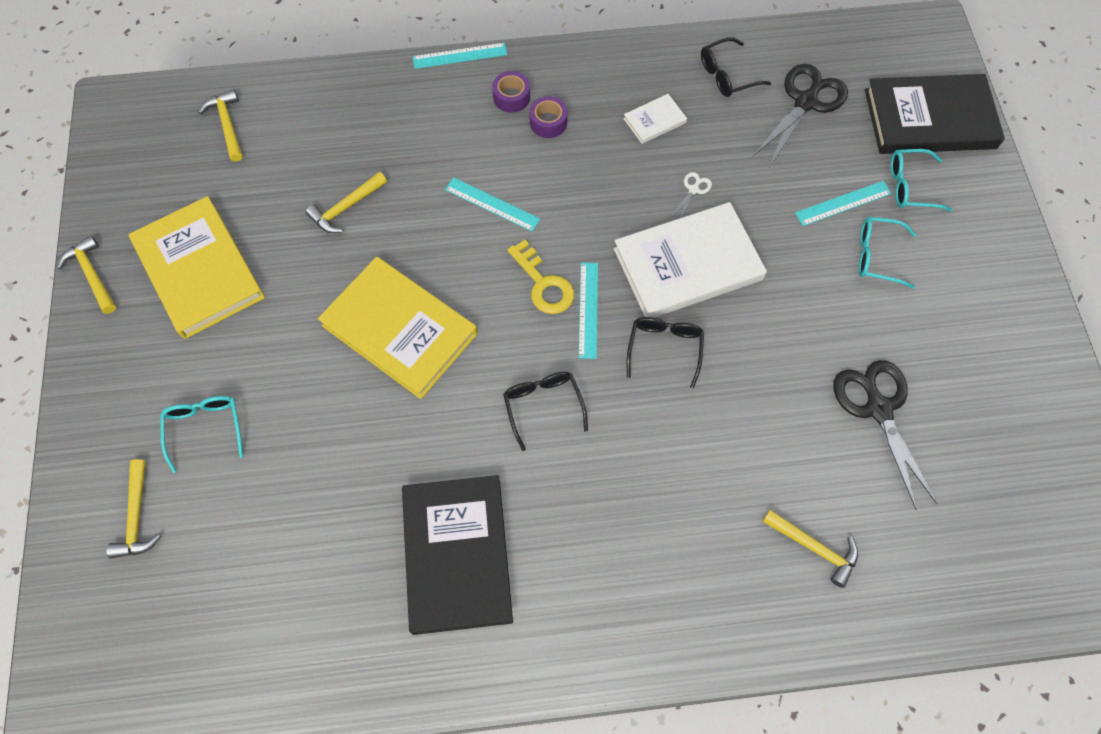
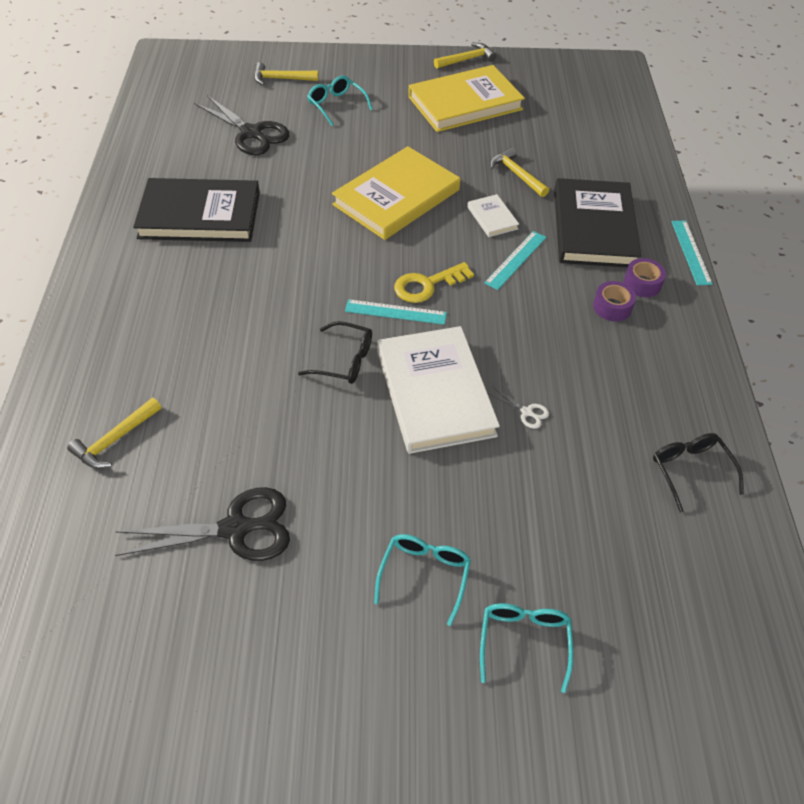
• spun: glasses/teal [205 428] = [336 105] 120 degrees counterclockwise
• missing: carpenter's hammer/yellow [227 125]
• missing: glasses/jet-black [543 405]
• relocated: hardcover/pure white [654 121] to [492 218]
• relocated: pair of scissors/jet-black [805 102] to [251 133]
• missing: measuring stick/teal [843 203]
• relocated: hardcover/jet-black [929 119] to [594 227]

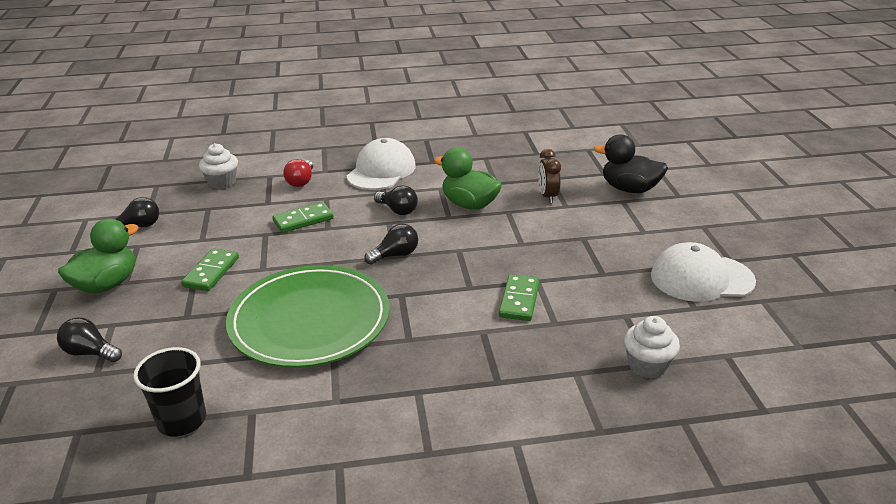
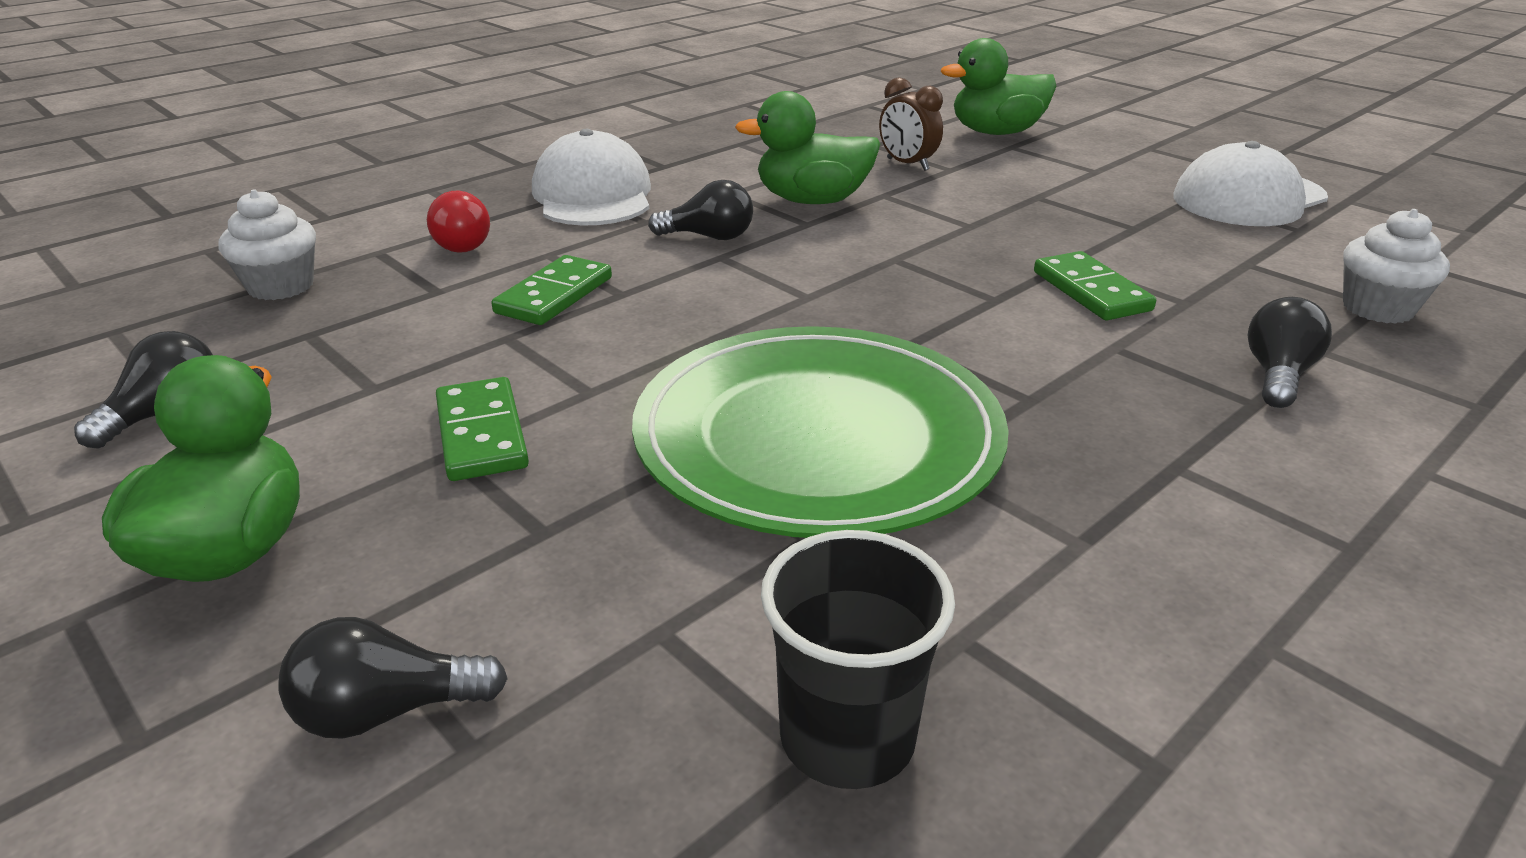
• relocated: light bulb/jet-black [395 255] to [1277 375]
• colour: rubber duck/jet-black [629 189] to rubber duck/emerald [996 132]

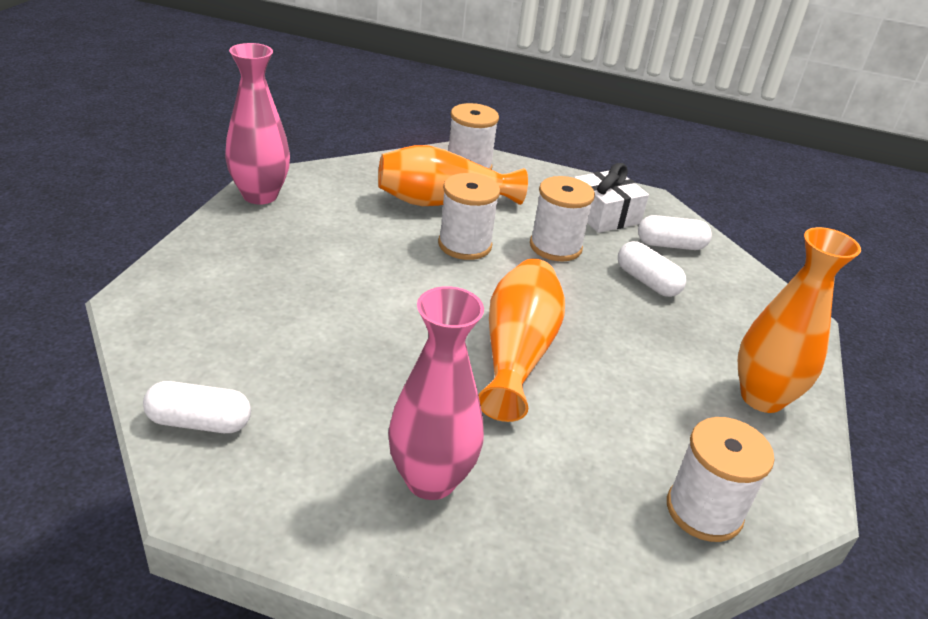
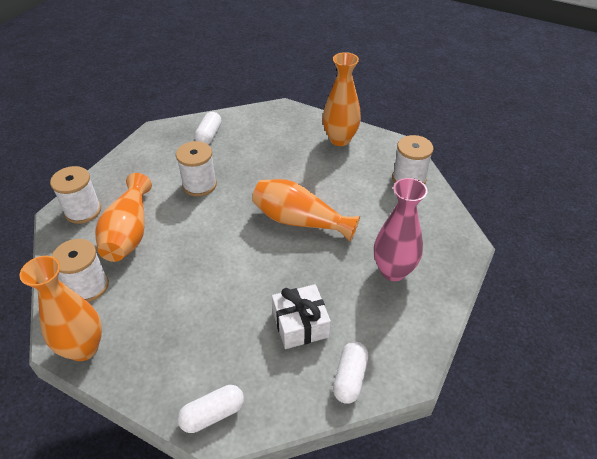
• colour: vase/pink [260 195] to vase/orange [83 348]
• relocated: spool/pure white [465 245] to [88 286]
• relocated: present/pure white [604 215] to [300 324]
• relocated: pill shape/pure white [647 281] to [212 414]

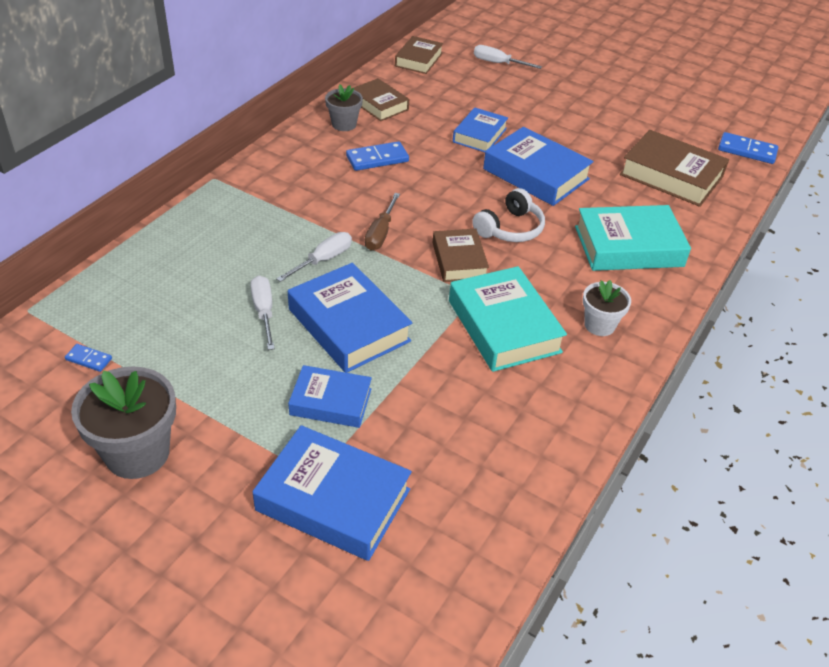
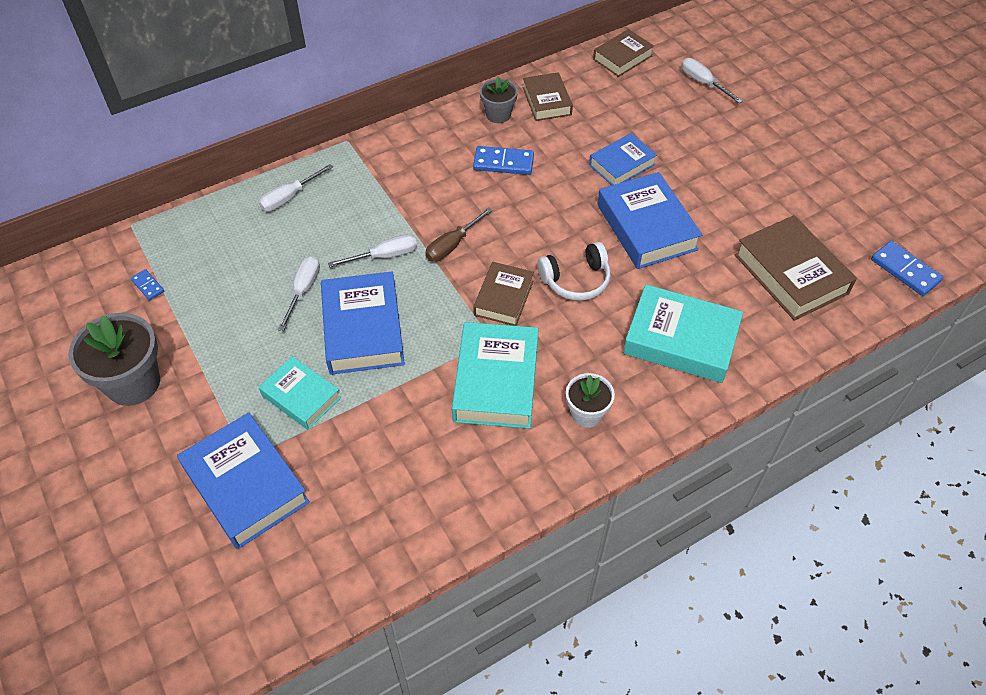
• colour: hardcover/royal blue [330 402] to hardcover/teal [301 396]
• appeared: hand screwdriver/pure white [289 197]

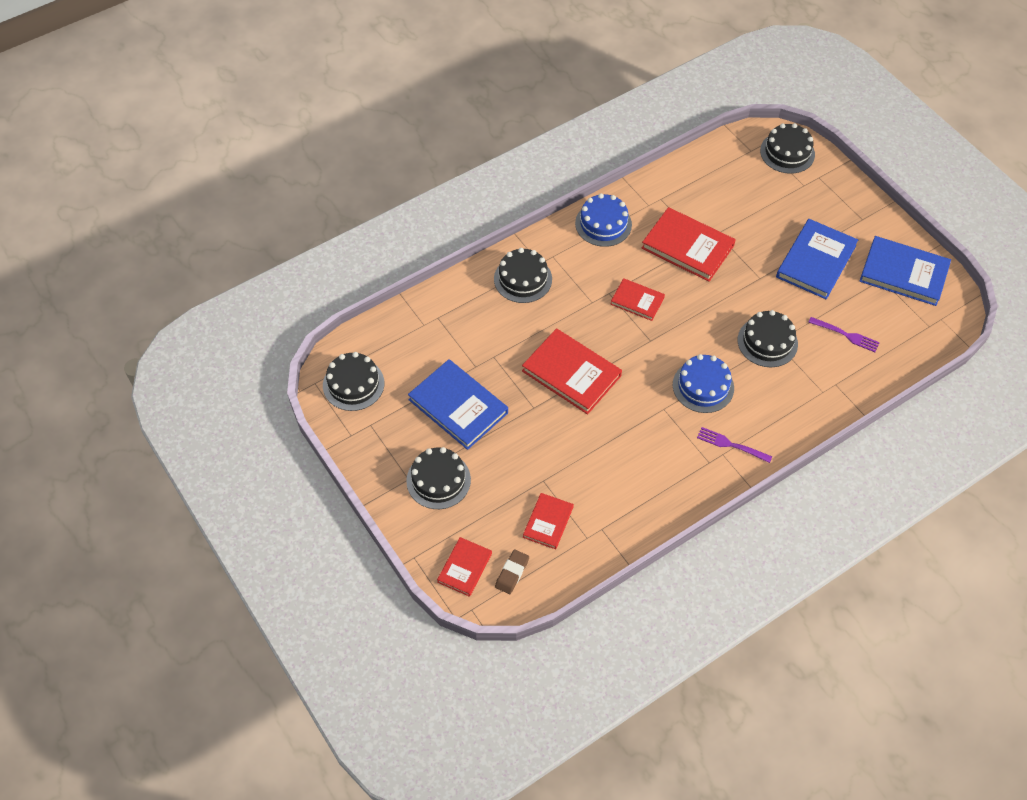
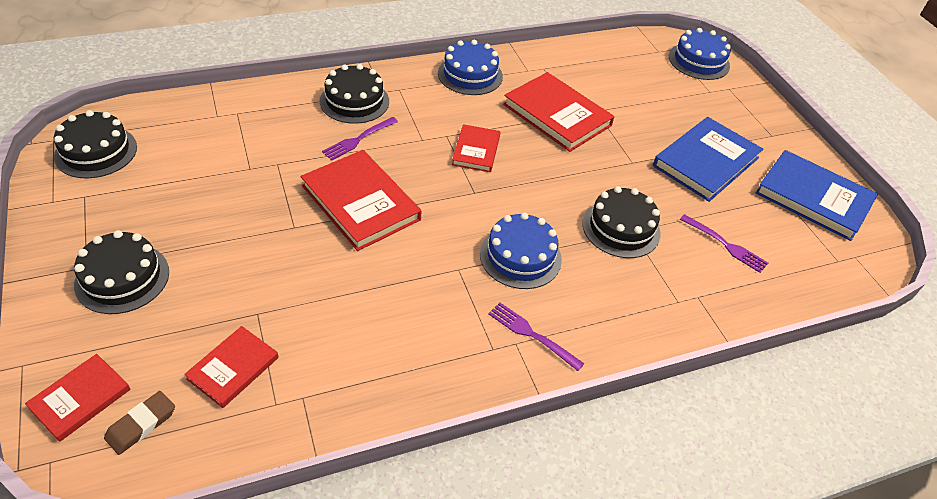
• missing: hardcover/royal blue [458 406]
• spun: hardcover/red [637 301] = [476 150] 60 degrees clockwise
• colour: layer cake/jet-black [787 152] to layer cake/royal blue [699 61]
• appeared: fork/violet [358 139]

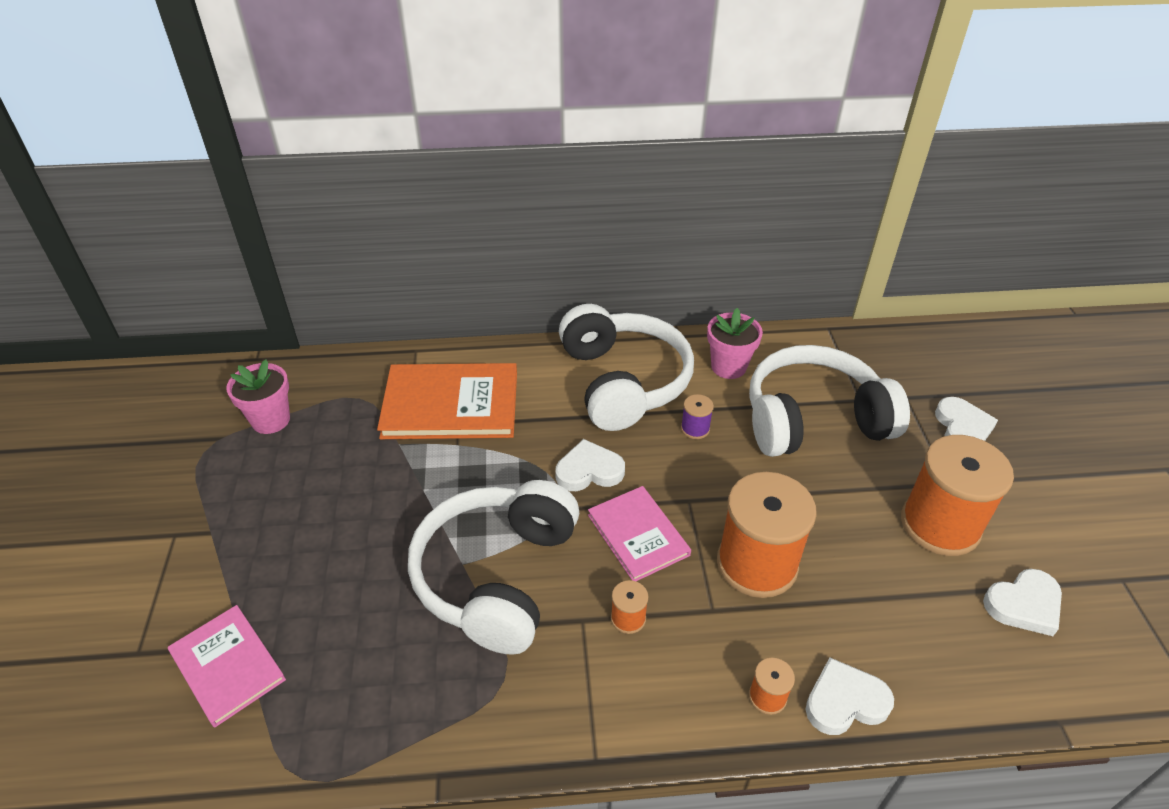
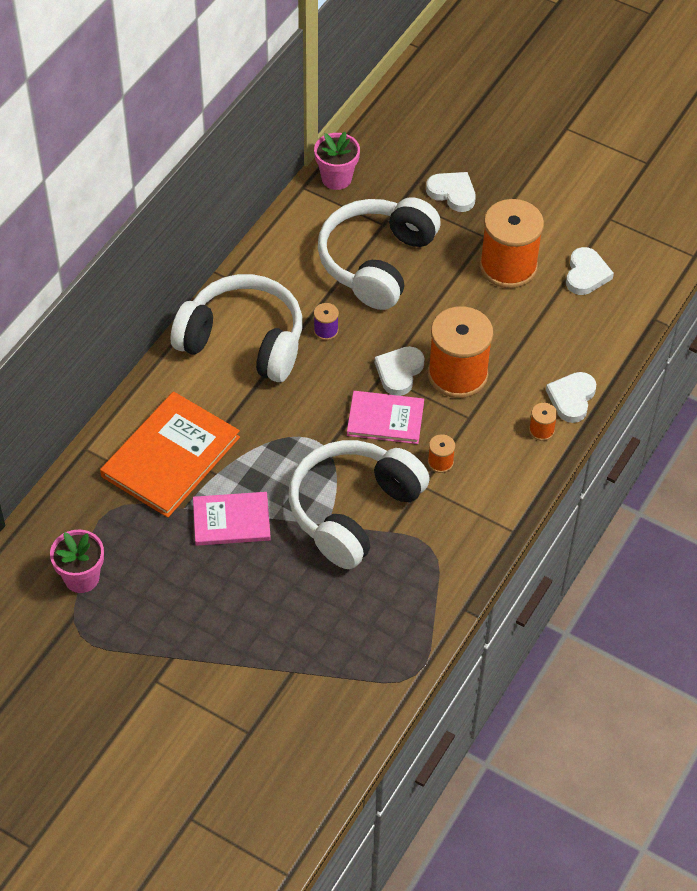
• relocated: hardcover/pink [227 666] to [231 521]
• spun: headset/pure white [497 576] = [353 511] 75 degrees clockwise
• relocated: love heart/pure white [589 470] to [399 372]
• relocated: flower pot/pink [728 367] to [336 178]

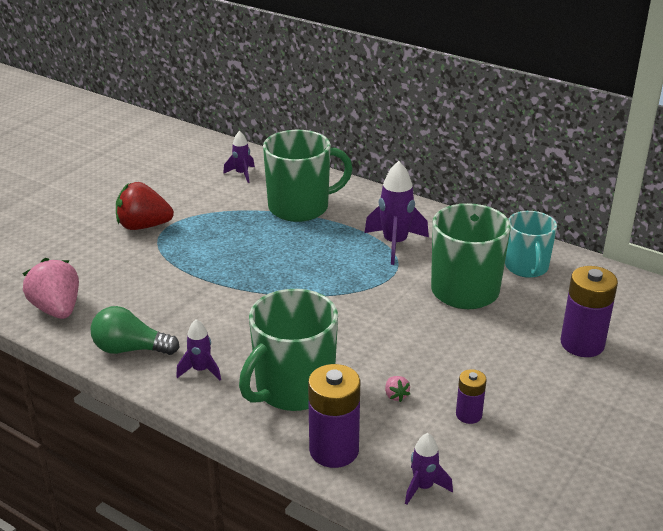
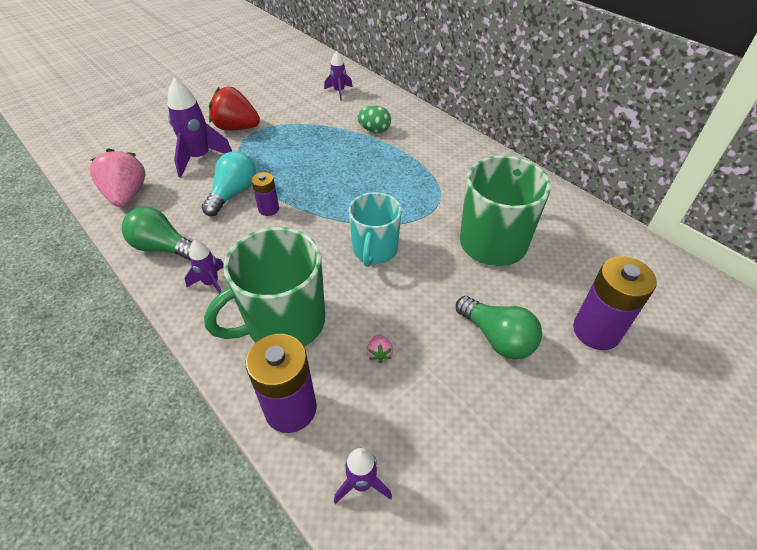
• exchanged: tea mug/emerald [300 207] to toy egg/emerald [374 130]
• relocated: toy rocket/violet [395 244] to [200 158]
• relocated: power cell/violet [468 415] to [269 209]
• relocated: tea mug/teal [526 267] to [375 250]
• appeared: light bulb/teal [233 193]
• appeared: light bulb/emerald [497 338]

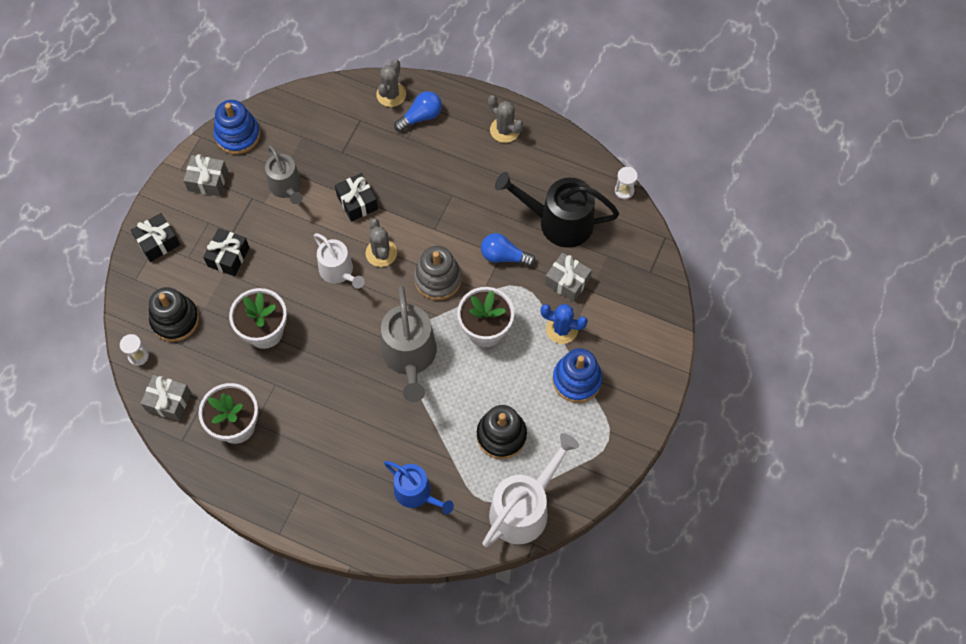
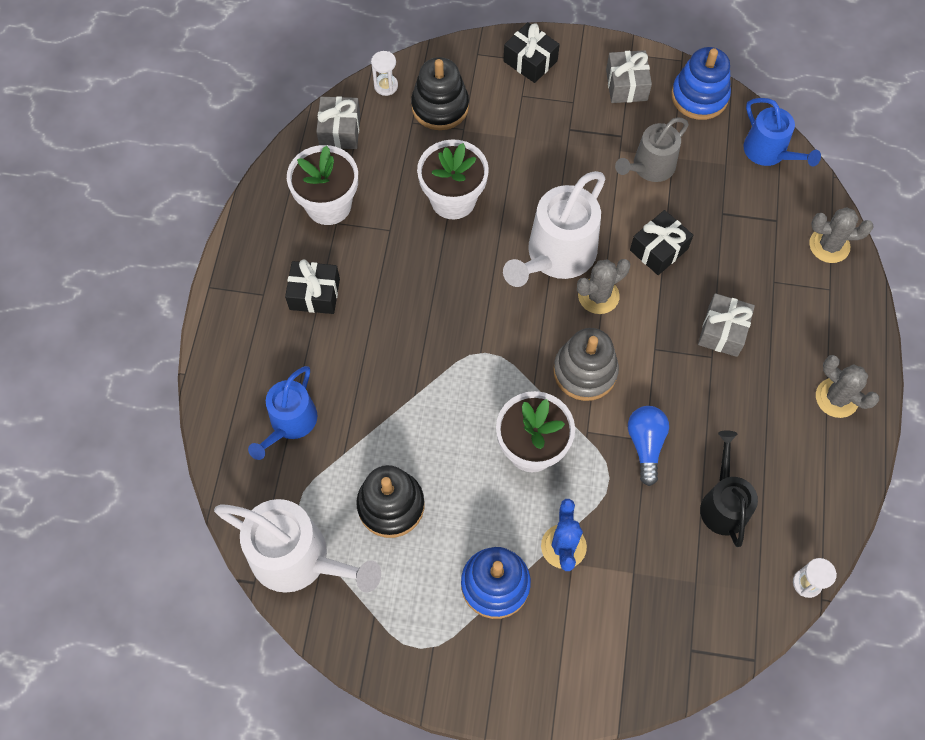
• relocated: present/jet-black [228 257] to [314 294]
• size: watering can/pure white [338 271] = [557 255] x1.57
• missing: watering can/gray [410 356]
• missing: light bulb/royal blue [421 117]
• spun: prickly plant/gray [505 130] = [836 398] 75 degrees counterclockwise
• size: watering can/jet-black [559 222] = [723 504] x0.64
• relocated: present/gray [567 281] to [723 331]
• appeared: watering can/royal blue [768 152]

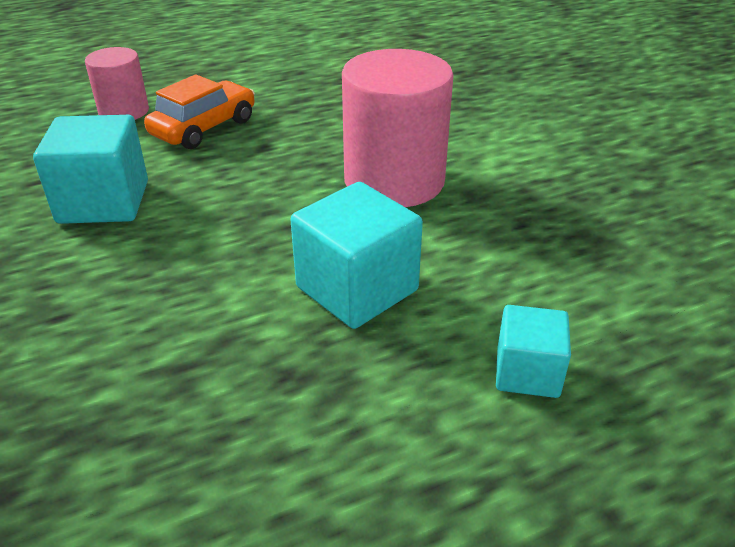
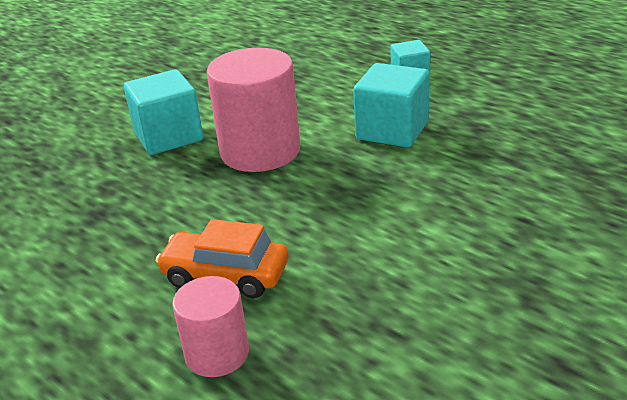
• relocated: block/teal [104 202] to [168 136]

